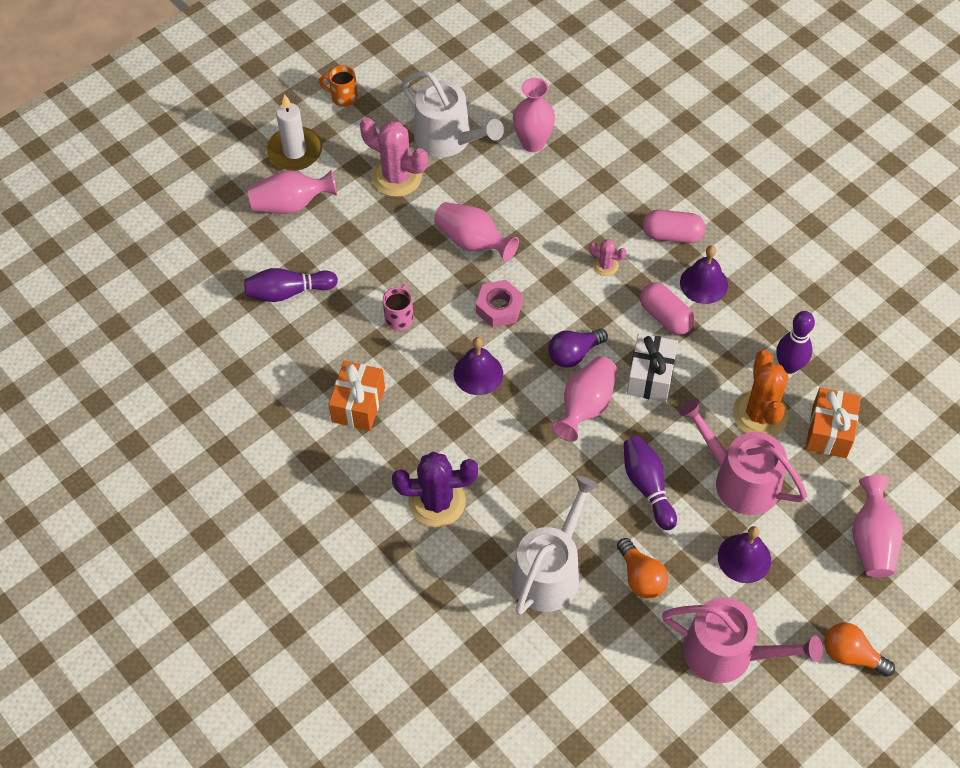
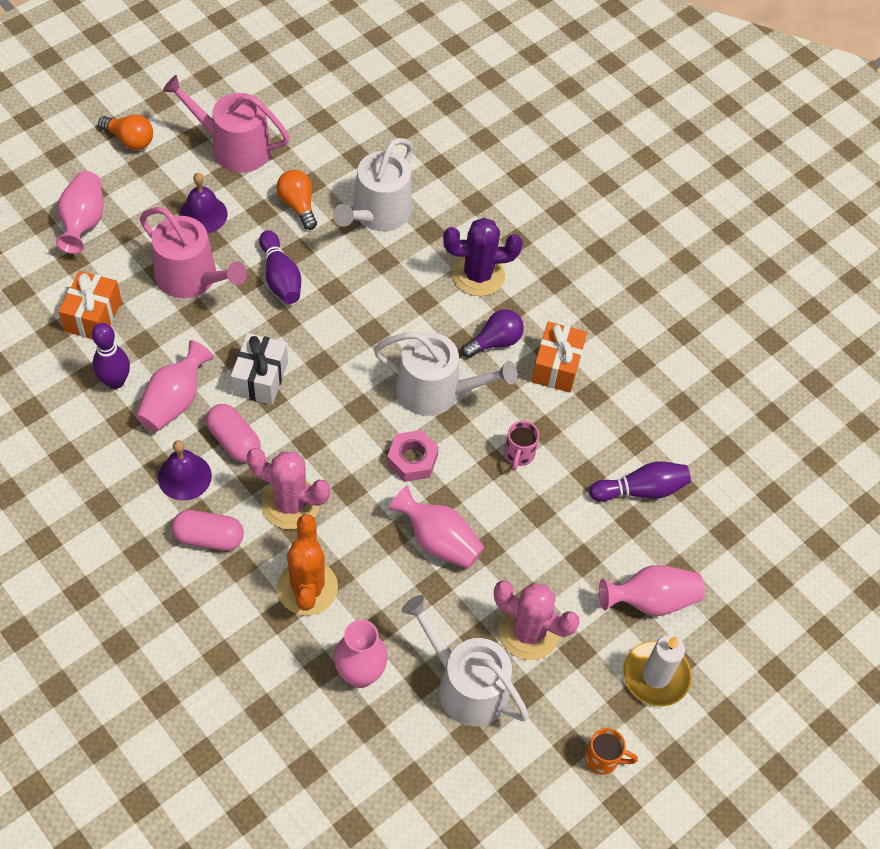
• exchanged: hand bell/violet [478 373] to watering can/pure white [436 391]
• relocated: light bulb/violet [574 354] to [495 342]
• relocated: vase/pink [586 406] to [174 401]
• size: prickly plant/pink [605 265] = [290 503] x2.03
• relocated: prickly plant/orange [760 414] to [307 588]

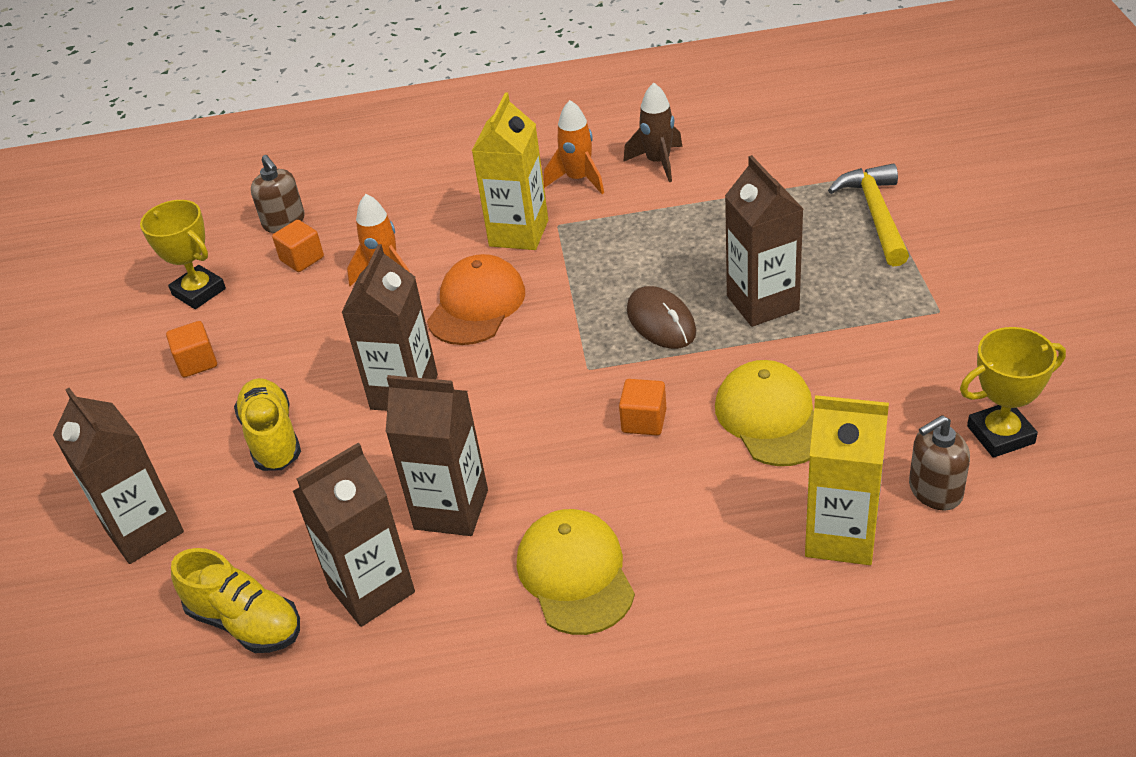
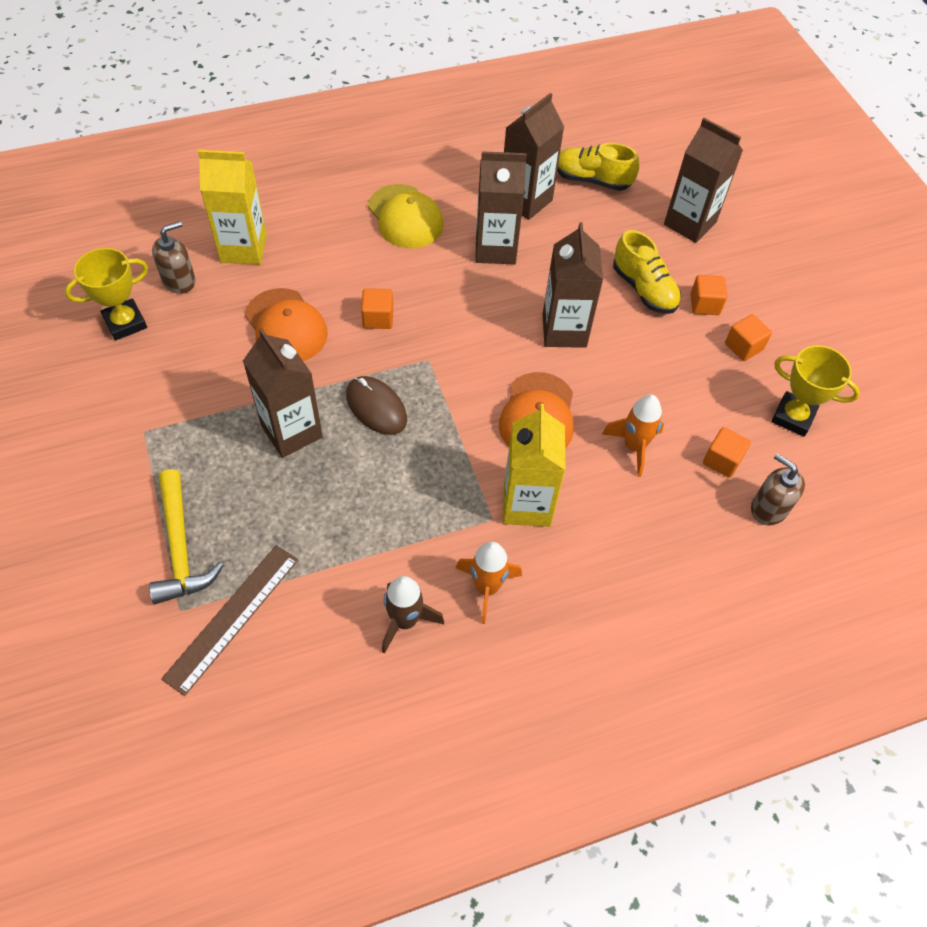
• colour: baseball cap/yellow [771 418] to baseball cap/orange [286 326]
• appeared: measuring stick/russet [232 617]
• appeared: block/orange [704 304]

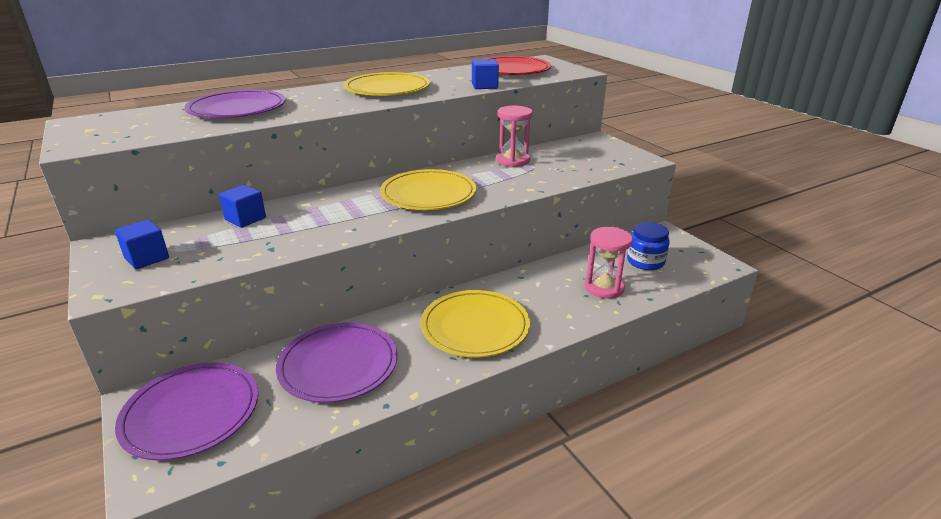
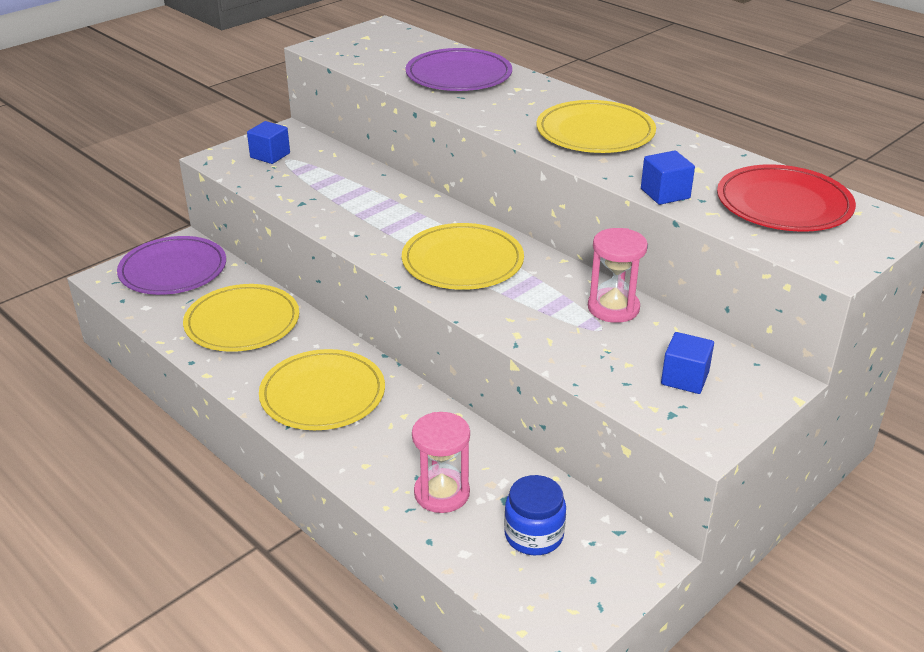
• relocated: block/royal blue [245 219] to [684 378]
• colour: plate/violet [338 365] to plate/yellow [242 322]

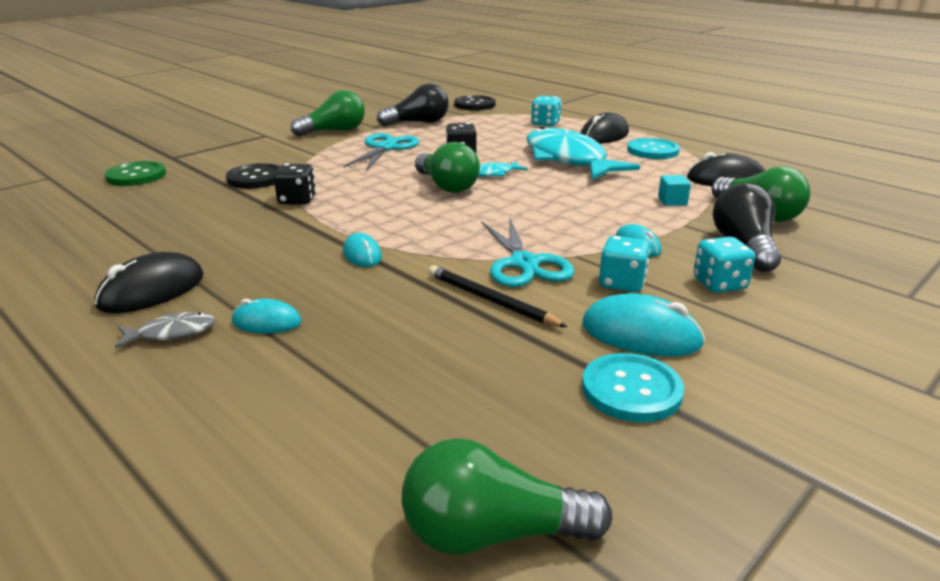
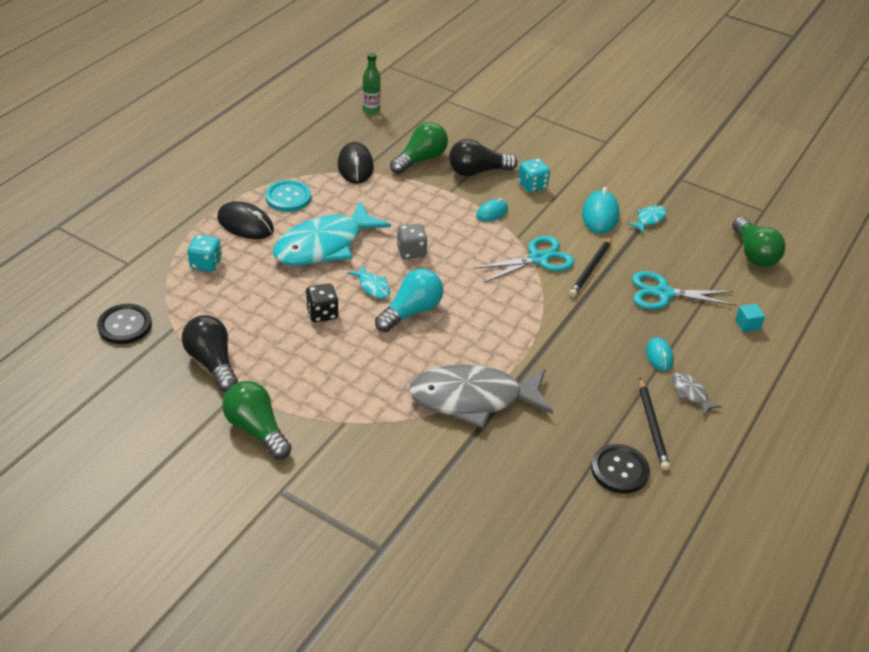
• exchanged: PC mouse/jet-black [152 291] to wooden pencil/jet-black [652 426]
• missing: shirt button/emerald [136 176]
• relocated: shirt button/jet-black [256 178] to [619 470]
• exchanged: game die/jet-black [297 200] to toy fish/gray [473 399]
• relocated: pair of scissors/teal [386 148] to [663 293]
• missing: PC mouse/teal [362 254]
• colour: light bulb/emerald [447 186] to light bulb/teal [411 311]
• exchanged: shirt button/teal [631 390] to toy fish/teal [649 219]
• missing: game die/teal [622 283]
• relocated: block/teal [672 201] to [747 325]
• appeared: bottle/emerald [371 111]
• appeared: game die/gray [411 251]

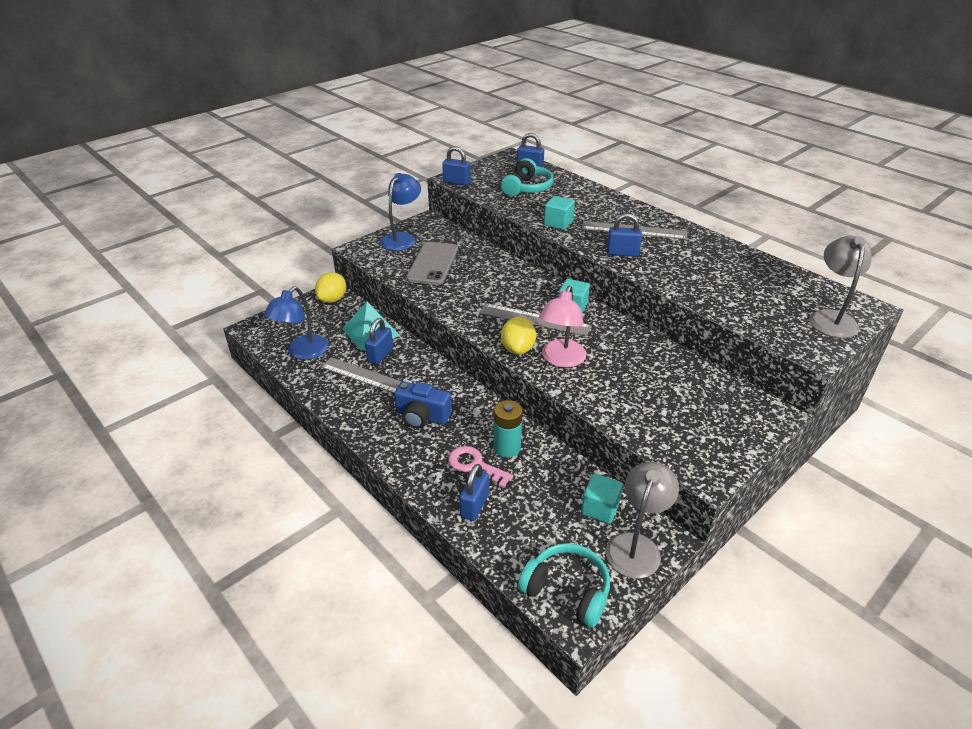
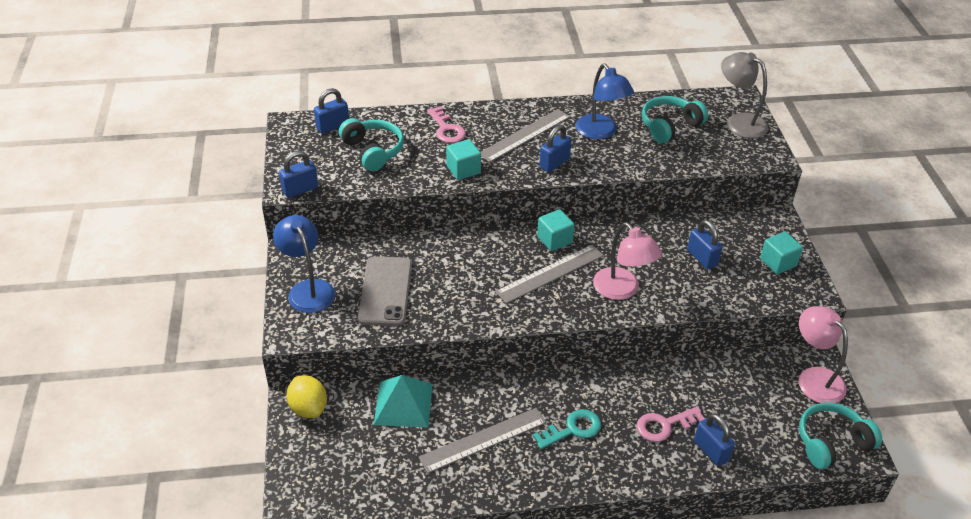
• relocated: reading lamp/royal blue [302 352] to [600 132]
• relocated: padlock/royal blue [380 355] to [702 258]
• exchanged: photo camera/royal blue [422 416] to key/teal [572 429]
• spun: phone/gray [433 264] = [385 291] 45 degrees clockwise
• missing: power cell/teal [507 448]
• missing: lemon/yellow [518 349]
• relocated: block/teal [600 508] to [778 262]
• colour: reading lamp/gray [636 545] to reading lamp/pink [814 378]
• appeared: key/pink [446 129]
• appeared: headset/teal [669 126]

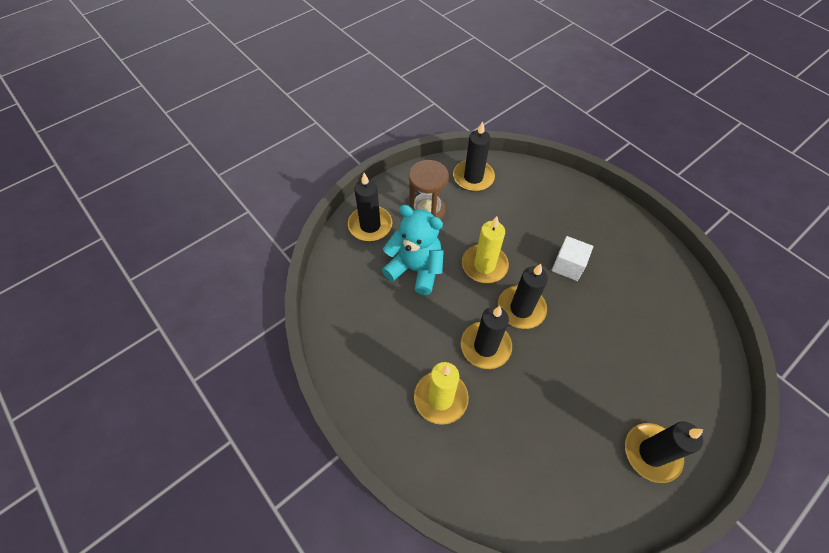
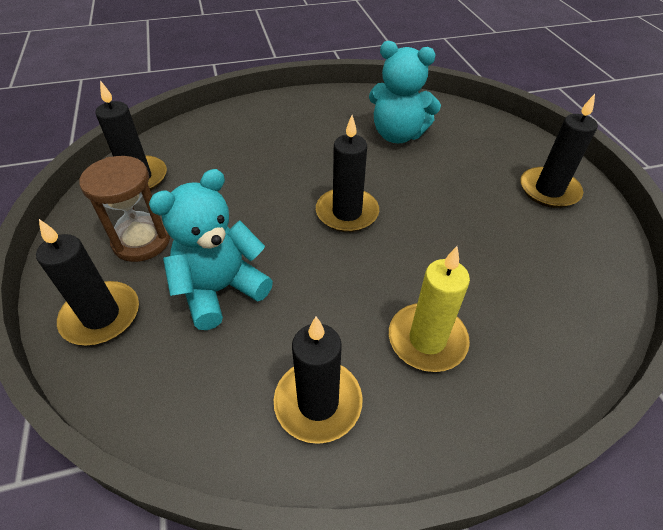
• relocated: candle/jet-black [485 346] to [318 402]
• missing: candle/yellow [484 265]
• missing: block/pure white [568 265]
• appeared: stuffed bear/teal [397 135]

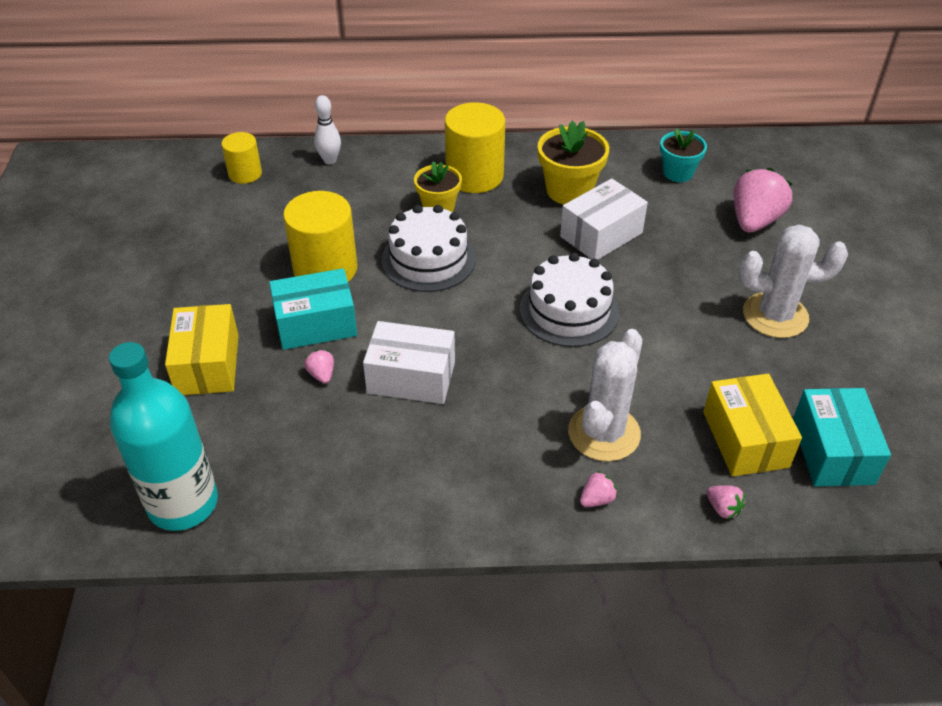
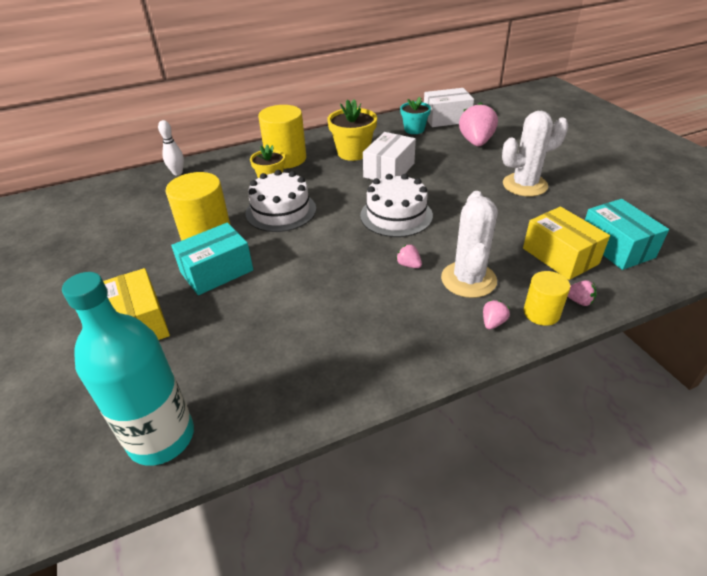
• relocated: cylinder shape/yellow [245 174] to [541 313]
• relocated: toy strawberry/pink [322 374] to [409 265]
• relocated: box/pure white [411 377] to [446 118]

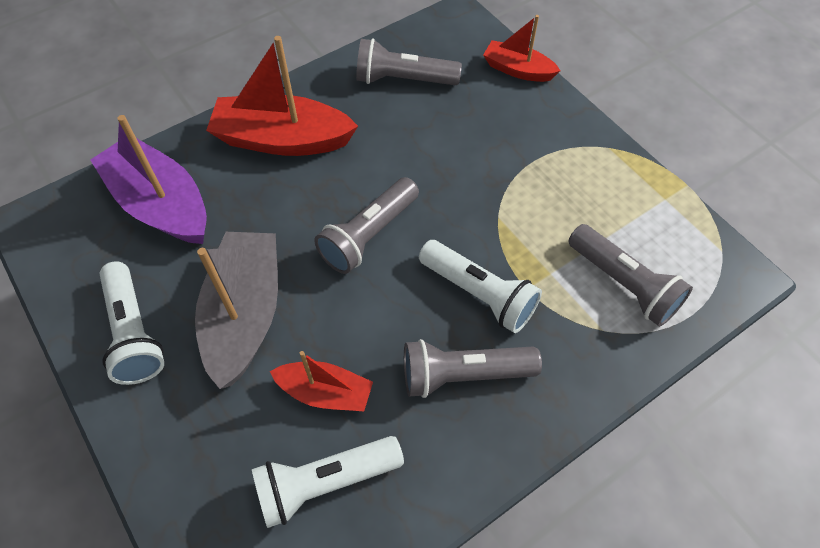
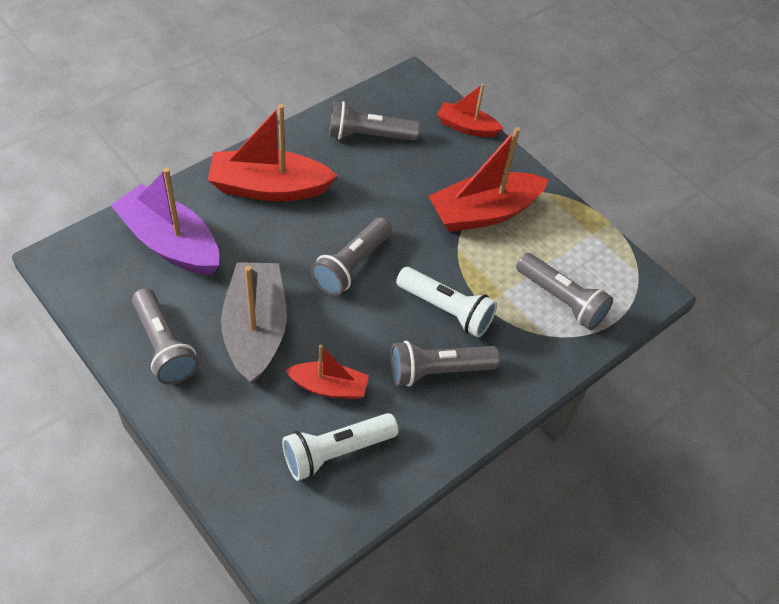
• colour: pocket torch/pure white [134 332] to pocket torch/gray [164 346]
• appeared: boat/red [484 212]

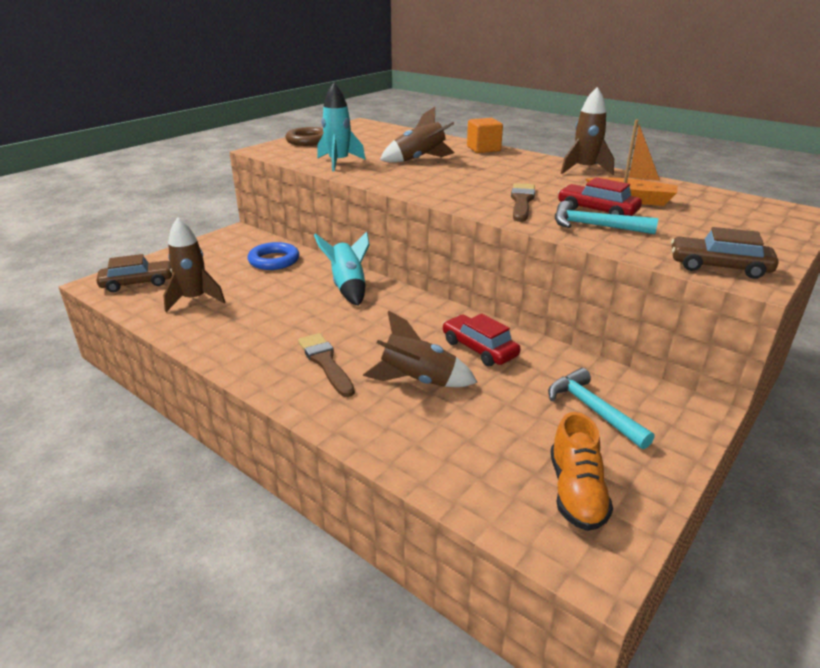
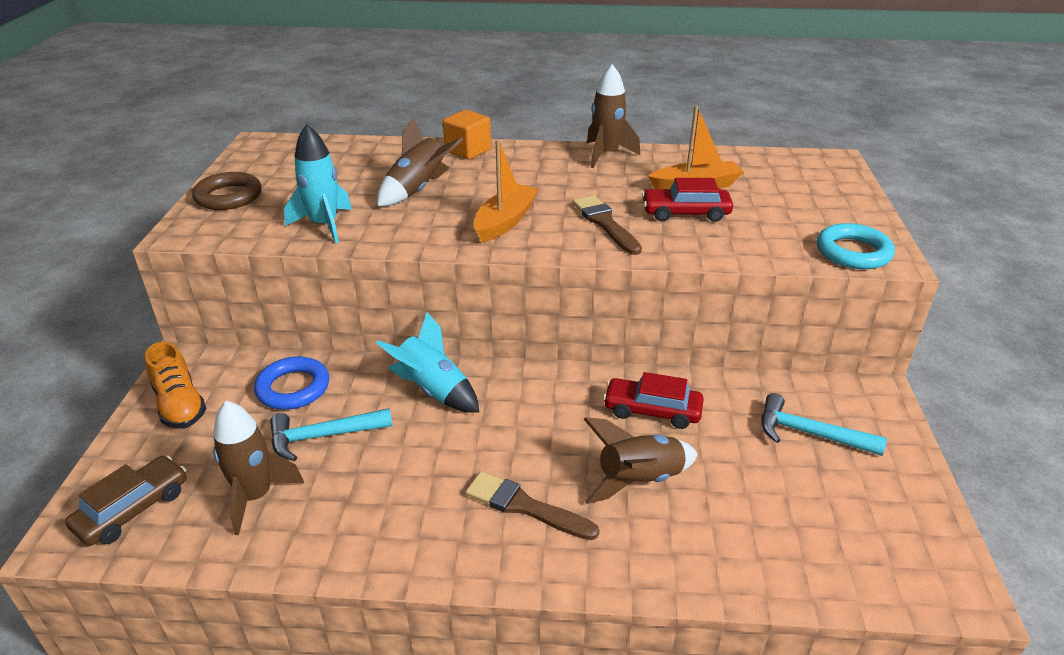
• relocated: shoe/orange [576 492] to [180 405]
• relocated: carpenter's hammer/teal [594 226] to [323 436]
• exchanged: toy car/russet [719 267] to ring/teal [853 252]
• appeared: boat/orange [505 221]

